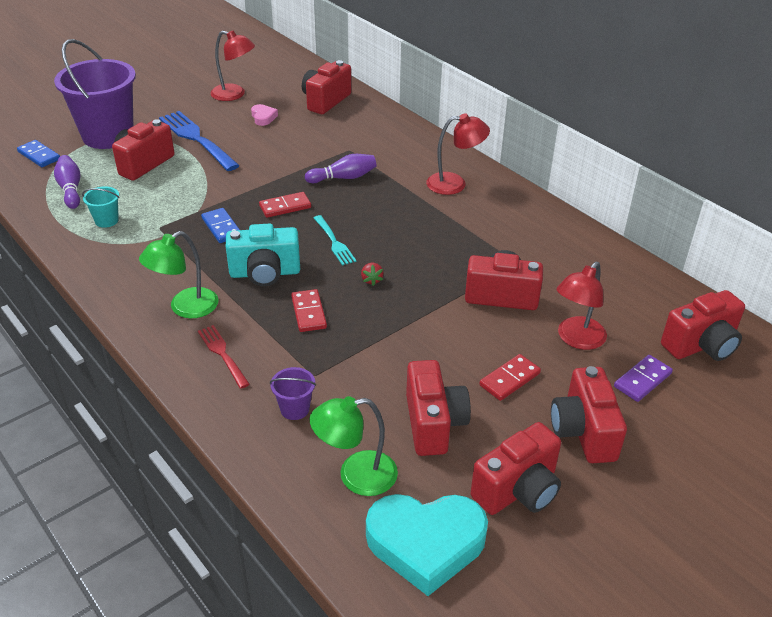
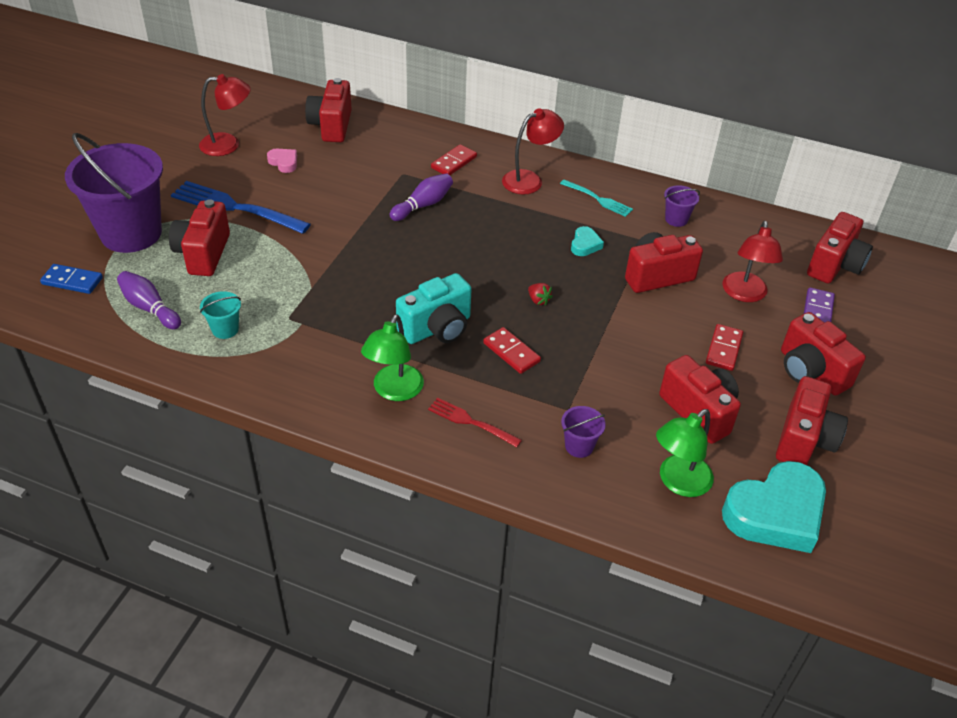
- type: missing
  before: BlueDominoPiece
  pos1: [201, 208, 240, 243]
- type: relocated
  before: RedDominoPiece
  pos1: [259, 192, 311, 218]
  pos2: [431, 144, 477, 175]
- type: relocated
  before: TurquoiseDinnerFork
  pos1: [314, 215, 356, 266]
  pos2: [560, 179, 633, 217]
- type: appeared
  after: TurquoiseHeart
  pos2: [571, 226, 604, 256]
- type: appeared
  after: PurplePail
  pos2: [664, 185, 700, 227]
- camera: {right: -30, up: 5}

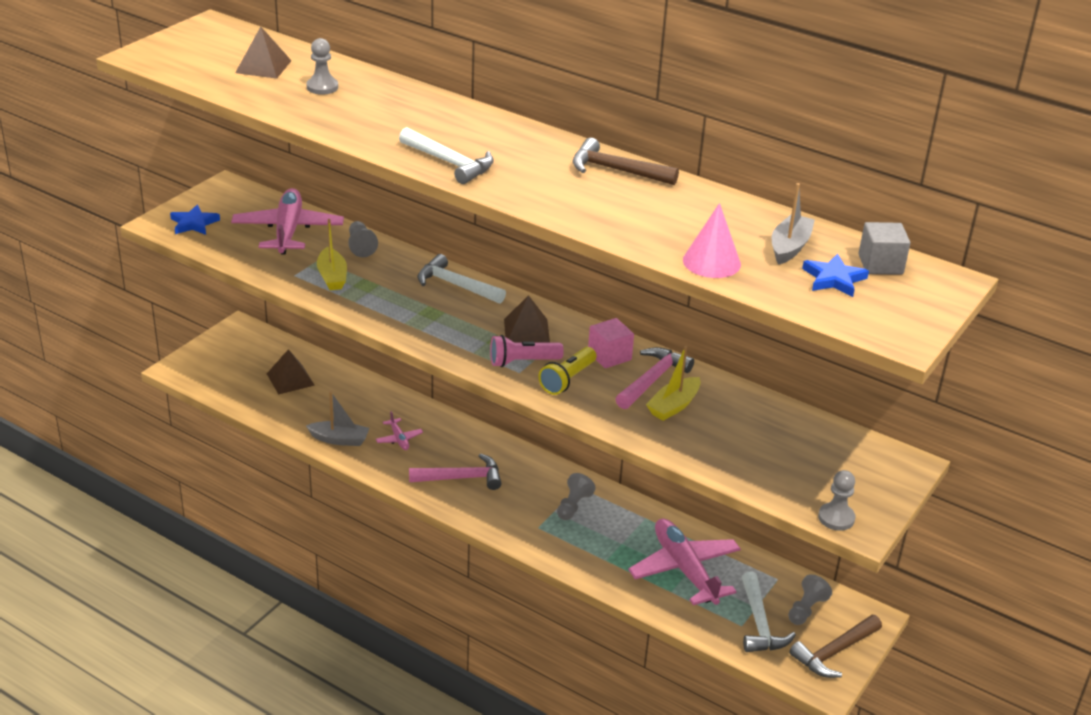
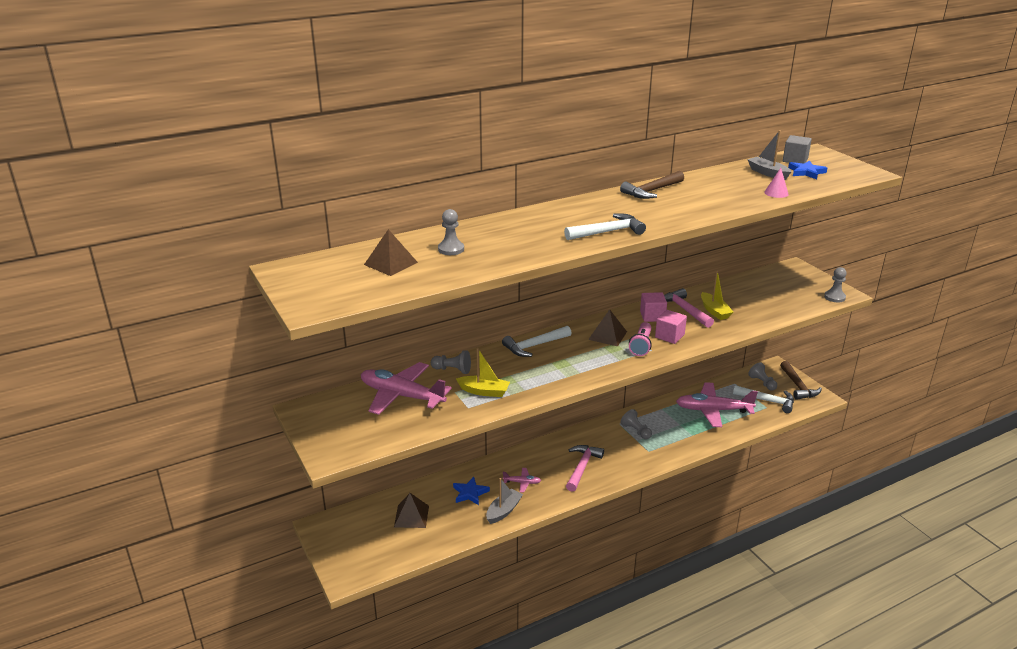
- type: relocated
  before: BlueStarShape
  pos1: [170, 205, 220, 235]
  pos2: [453, 477, 490, 505]
- type: exchanged
  before: GoldenFlashlight
  after: RosyCube
  pos1: [538, 347, 596, 395]
  pos2: [655, 310, 687, 344]
- type: size
  before: RosyConeShape
  pos1: [683, 203, 741, 278]
  pos2: [764, 168, 789, 198]
  scale: 0.66
- camera: {right: -60, up: -5}

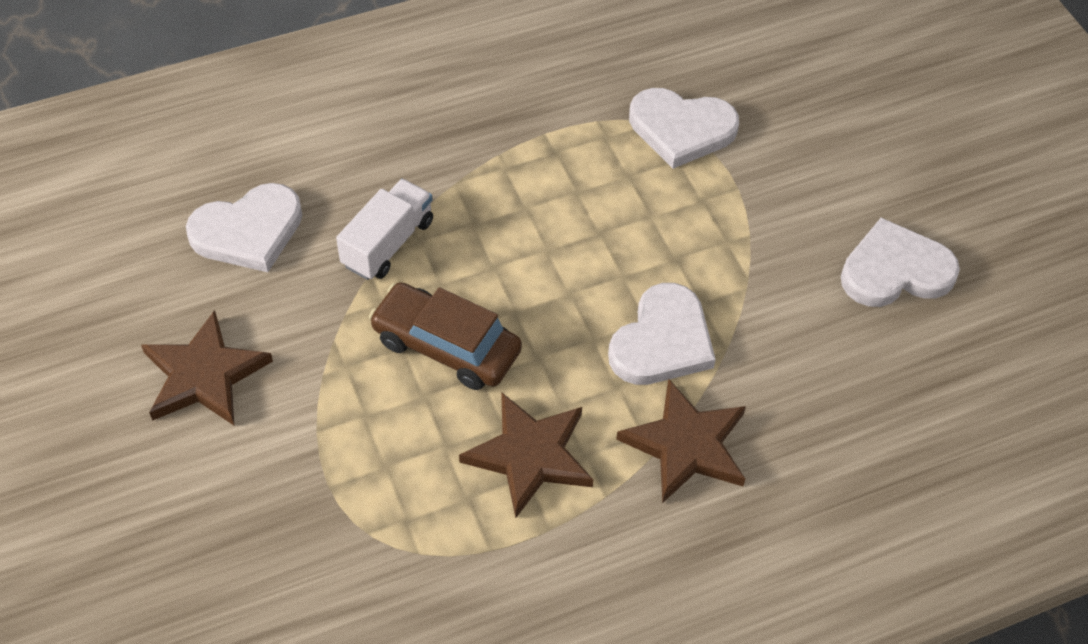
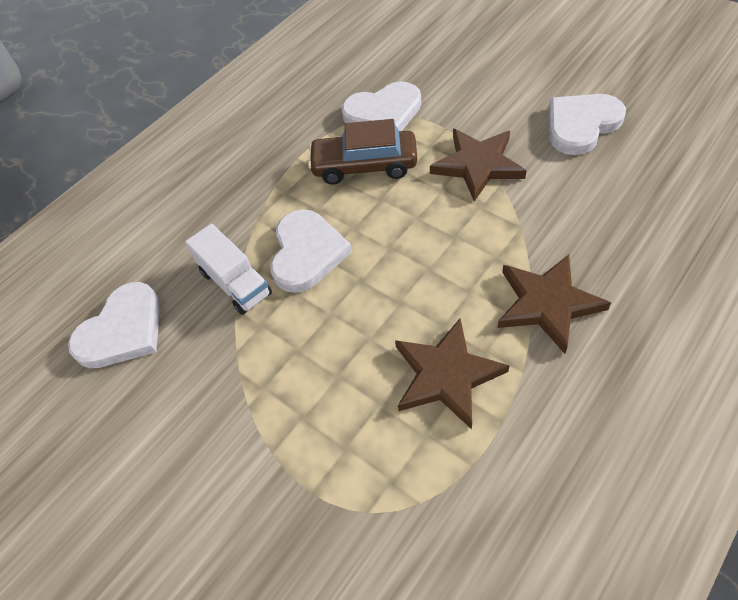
- type: relocated
  before: DarkBrownStarShape
  pos1: [141, 310, 273, 425]
  pos2: [430, 129, 526, 202]
- type: spun
  before: PureWhiteToyTruck
  pos1: [336, 179, 433, 280]
  pos2: [185, 224, 272, 315]
  turn: 135
- type: relocated
  before: DarkBrownCar
  pos1: [369, 282, 522, 390]
  pos2: [308, 119, 417, 185]
- type: relocated
  before: PureWhiteHeart
  pos1: [608, 283, 716, 385]
  pos2: [270, 209, 352, 293]
- camera: {right: -20, up: 0}

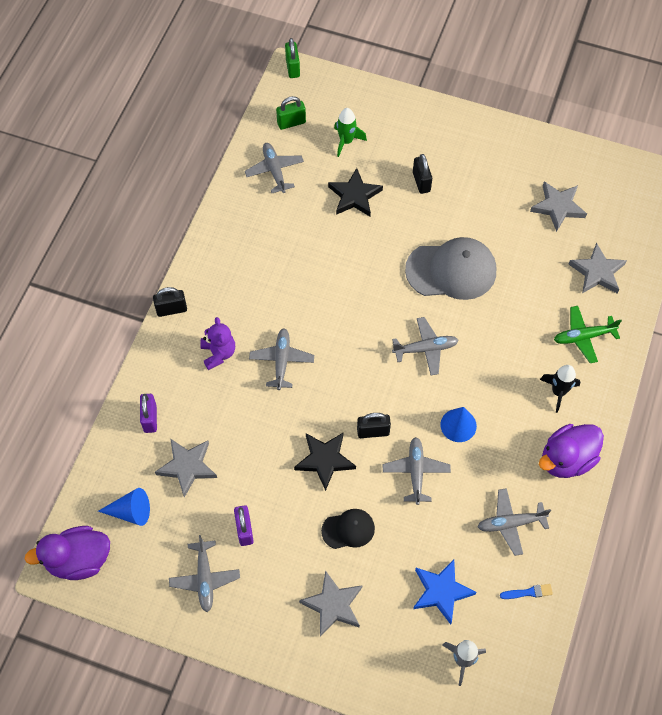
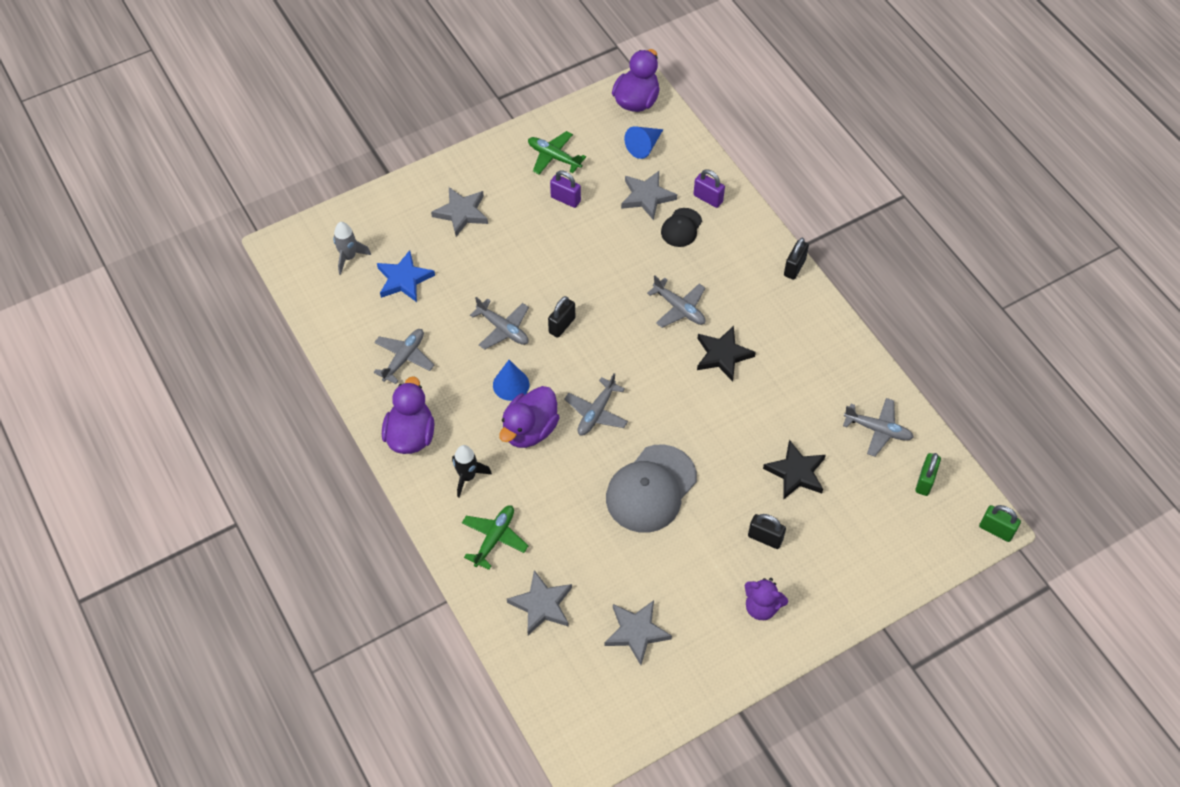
- type: colour
  before: GrayPlane
  after: LeafGreenPlane
  pos1: [169, 535, 240, 612]
  pos2: [528, 131, 586, 174]
- type: relocated
  before: PurpleTeddy
  pos1: [200, 317, 235, 370]
  pos2: [745, 578, 788, 620]
- type: relocated
  before: BlackStarShape
  pos1: [294, 433, 356, 491]
  pos2: [697, 326, 756, 381]
- type: relocated
  before: BlackPeakedCap
  pos1: [321, 509, 375, 549]
  pos2: [661, 208, 702, 247]
- type: missing
  before: LeafGreenRocket
  pos1: [334, 108, 367, 157]
- type: missing
  before: BlueBrush
  pos1: [500, 584, 553, 599]
- type: appeared
  after: PurpleRubberDuck
  pos2: [499, 386, 560, 448]
- camera: {right: 130, up: -5}

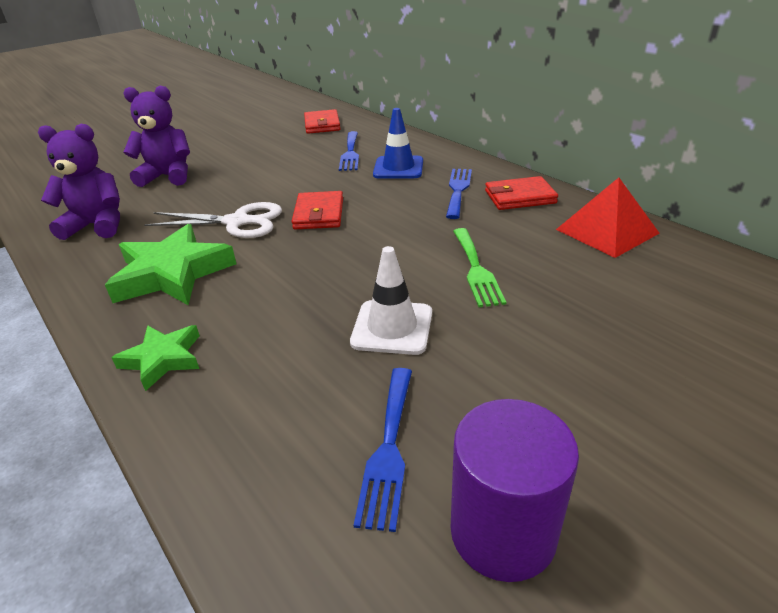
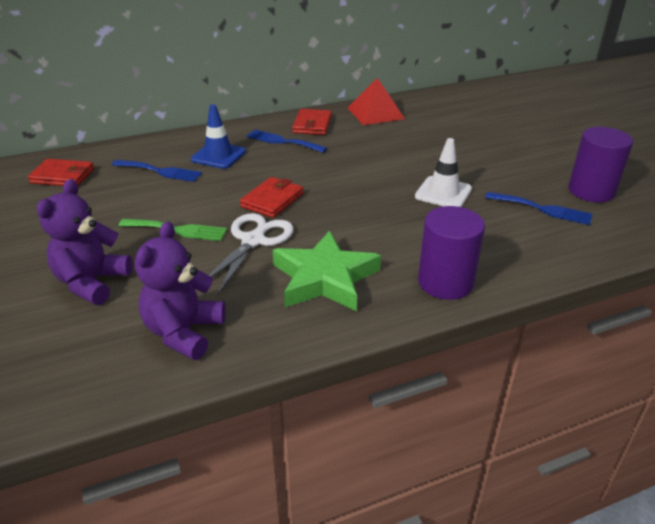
- type: exchanged
  before: LeafGreenStarShape
  after: PurpleSolidCylinder
  pos1: [111, 325, 200, 391]
  pos2: [418, 206, 485, 300]
- type: spun
  before: RedCardWallet
  pos1: [291, 191, 343, 229]
  pos2: [240, 177, 303, 218]
  turn: -75
- type: relocated
  before: LeafGreenDinnerFork
  pos1: [453, 228, 506, 307]
  pos2: [119, 219, 227, 241]
- camera: {right: -75, up: 0}

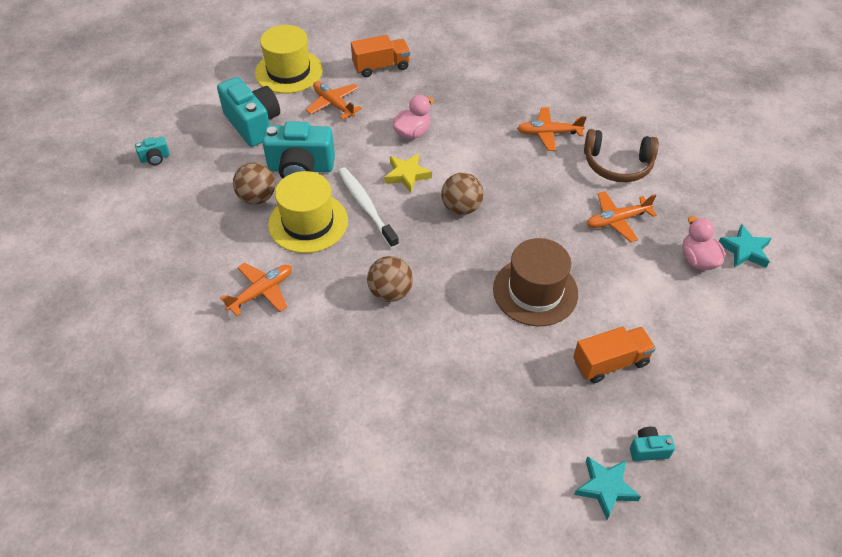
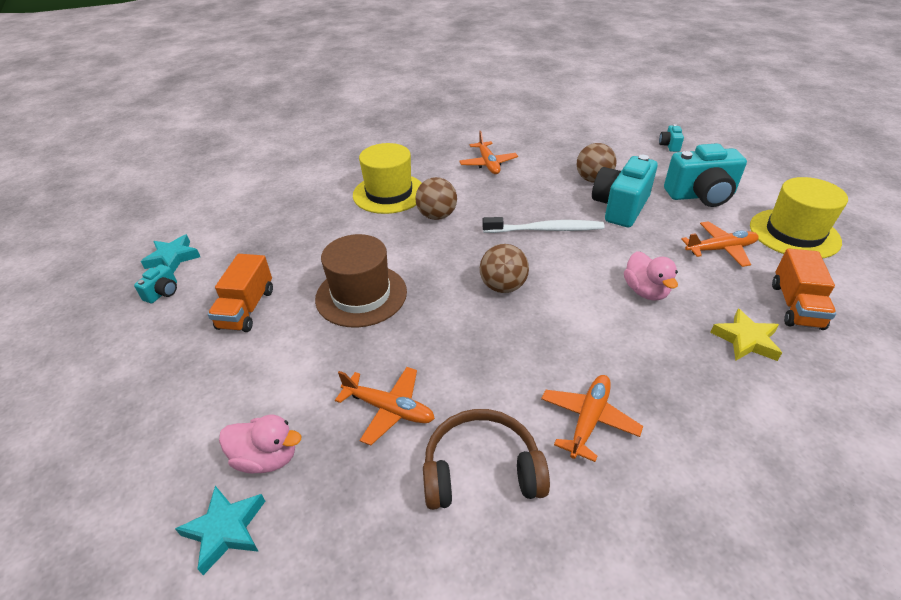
- type: relocated
  before: GoldenTallHat
  pos1: [268, 171, 348, 253]
  pos2: [353, 143, 422, 214]
- type: relocated
  before: GoldenStarShape
  pos1: [384, 153, 432, 193]
  pos2: [710, 308, 782, 361]
- type: spun
  before: DarkBrownHeadphones
  pos1: [584, 129, 659, 182]
  pos2: [423, 409, 550, 510]
  turn: 45
- type: spun
  before: OrangePlane
  pos1: [587, 191, 657, 242]
  pos2: [335, 367, 435, 445]
  turn: 105
- camera: {right: 120, up: -10}

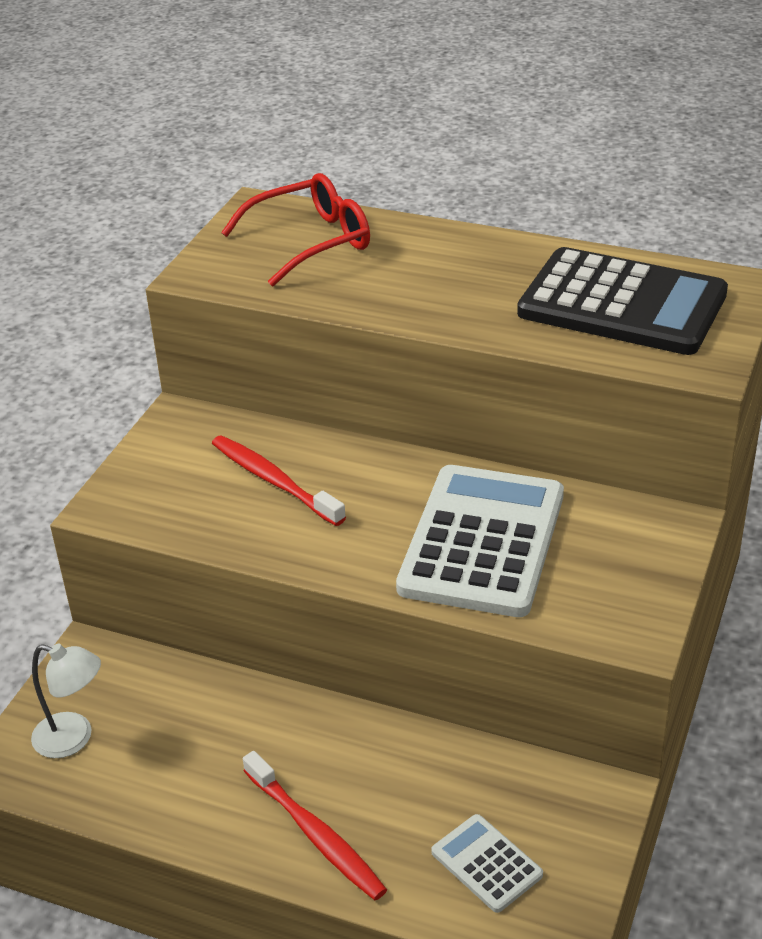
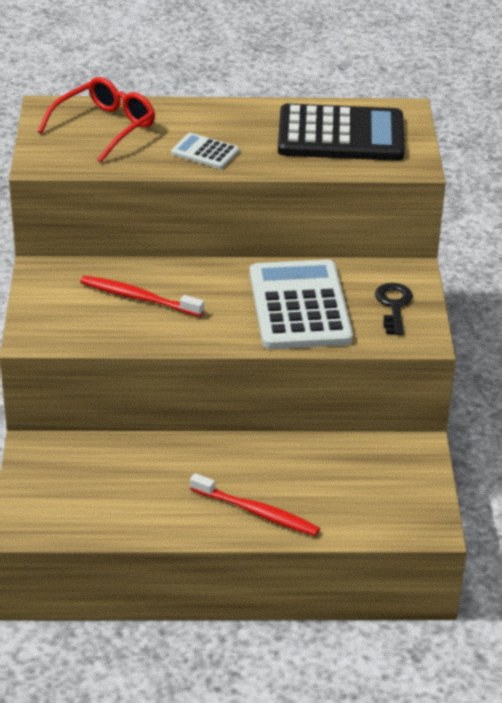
- type: missing
  before: PureWhiteLamp
  pos1: [31, 644, 101, 758]
- type: relocated
  before: PureWhitePocketCalculator
  pos1: [431, 814, 543, 913]
  pos2: [171, 133, 239, 169]
- type: appeared
  after: BlackLatchkey
  pos2: [375, 283, 413, 335]
- camera: {right: -25, up: 0}

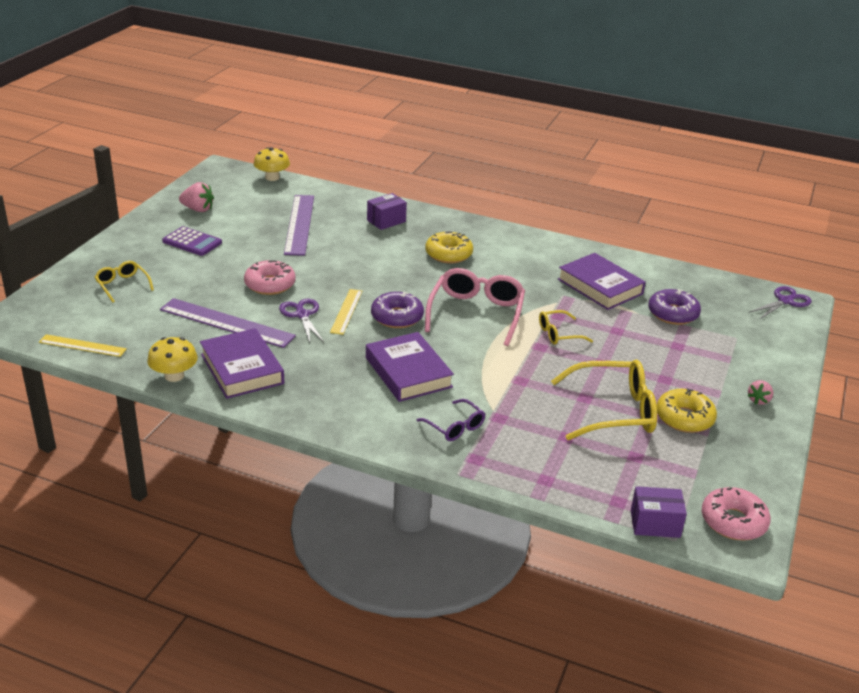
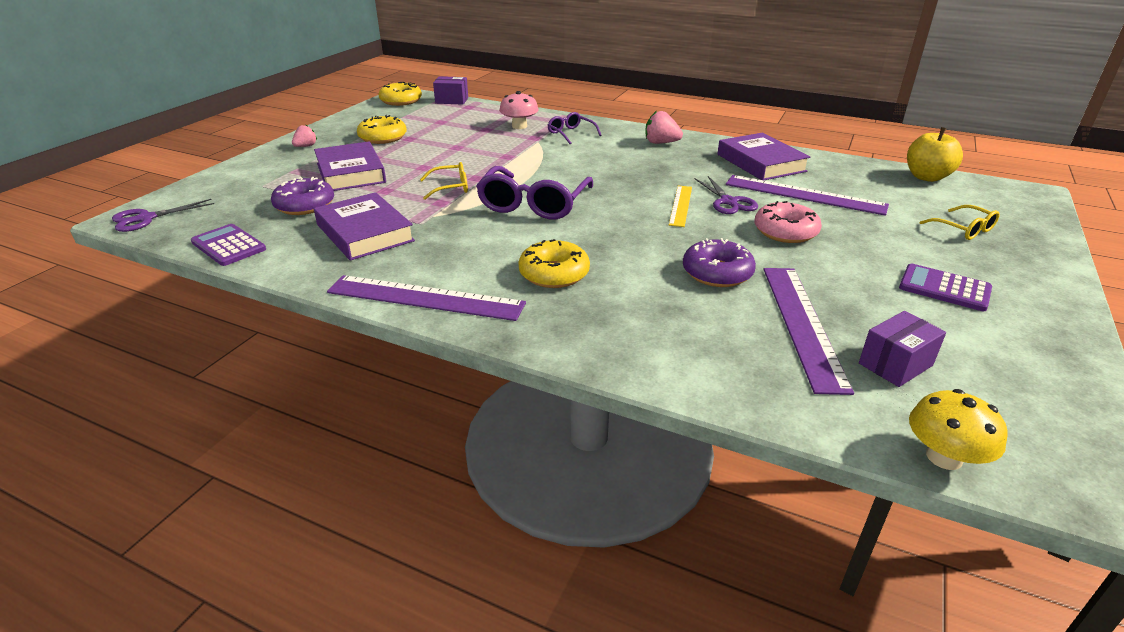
- type: exchanged
  before: GoldenStraightedge
  after: GoldenToyApple
  pos1: [39, 334, 127, 357]
  pos2: [907, 127, 963, 182]
- type: missing
  before: GoldenMushroom
  pos1: [147, 337, 198, 382]
- type: relocated
  before: RosyBerry
  pos1: [179, 182, 214, 212]
  pos2: [645, 111, 683, 144]
- type: relocated
  before: PurpleHardcover
  pos1: [366, 332, 454, 402]
  pos2: [314, 141, 386, 191]
- type: relocated
  before: PurplePackage
  pos1: [367, 193, 407, 230]
  pos2: [859, 311, 946, 387]
- type: relocated
  before: PurpleGlazedDonut
  pos1: [371, 292, 424, 328]
  pos2: [683, 238, 756, 287]
- type: colour
  before: RosyEyeglasses
  after: PurpleEyeglasses
  pos1: [425, 268, 525, 346]
  pos2: [476, 166, 593, 220]
- type: missing
  before: GoldenEyeglasses
  pos1: [551, 360, 657, 440]
- type: colour
  before: RosyGlazedDonut
  after: GoldenGlazedDonut
  pos1: [702, 487, 771, 540]
  pos2: [378, 82, 422, 106]
- type: appeared
  after: PurplePocketCalculator
  pos2: [191, 224, 266, 266]
- type: appeared
  after: PurpleStraightedge
  pos2: [327, 275, 526, 321]
- type: appeared
  after: RosyMushroom
  pos2: [499, 91, 539, 129]
- camera: {right: -175, up: 0}

